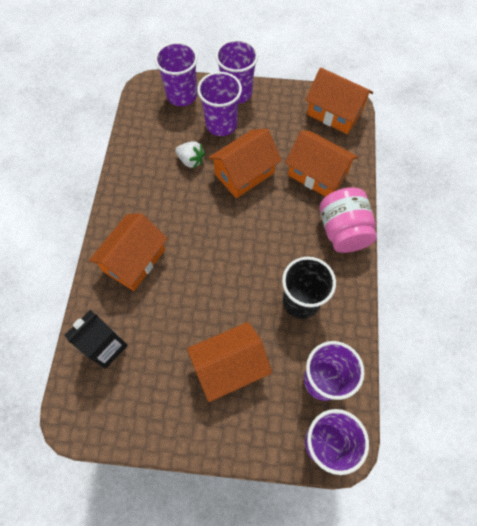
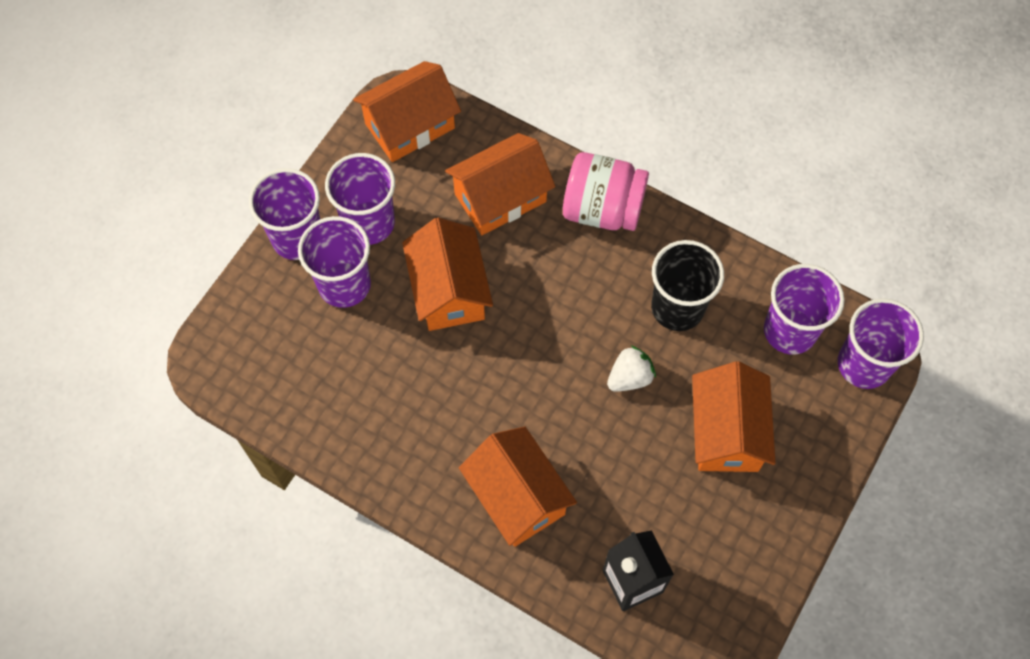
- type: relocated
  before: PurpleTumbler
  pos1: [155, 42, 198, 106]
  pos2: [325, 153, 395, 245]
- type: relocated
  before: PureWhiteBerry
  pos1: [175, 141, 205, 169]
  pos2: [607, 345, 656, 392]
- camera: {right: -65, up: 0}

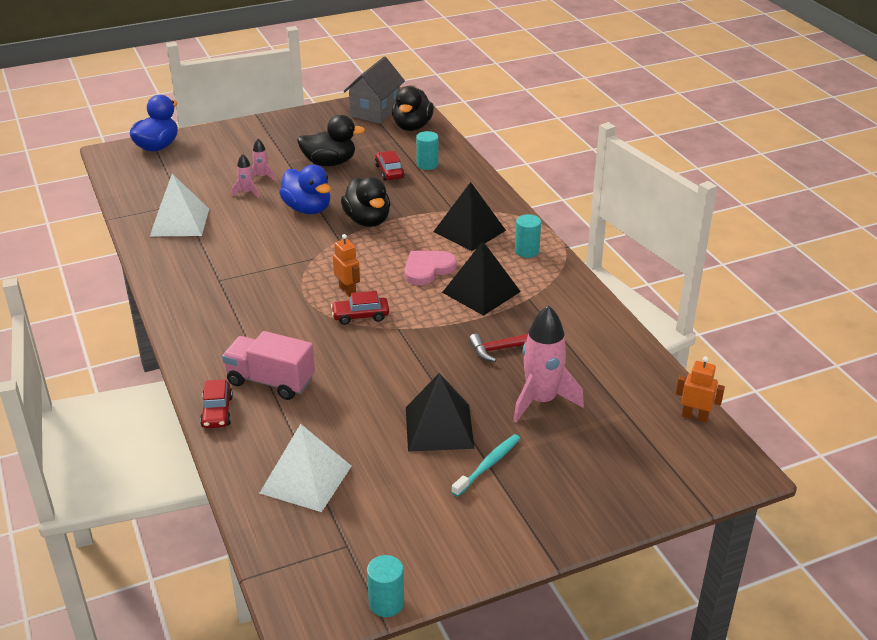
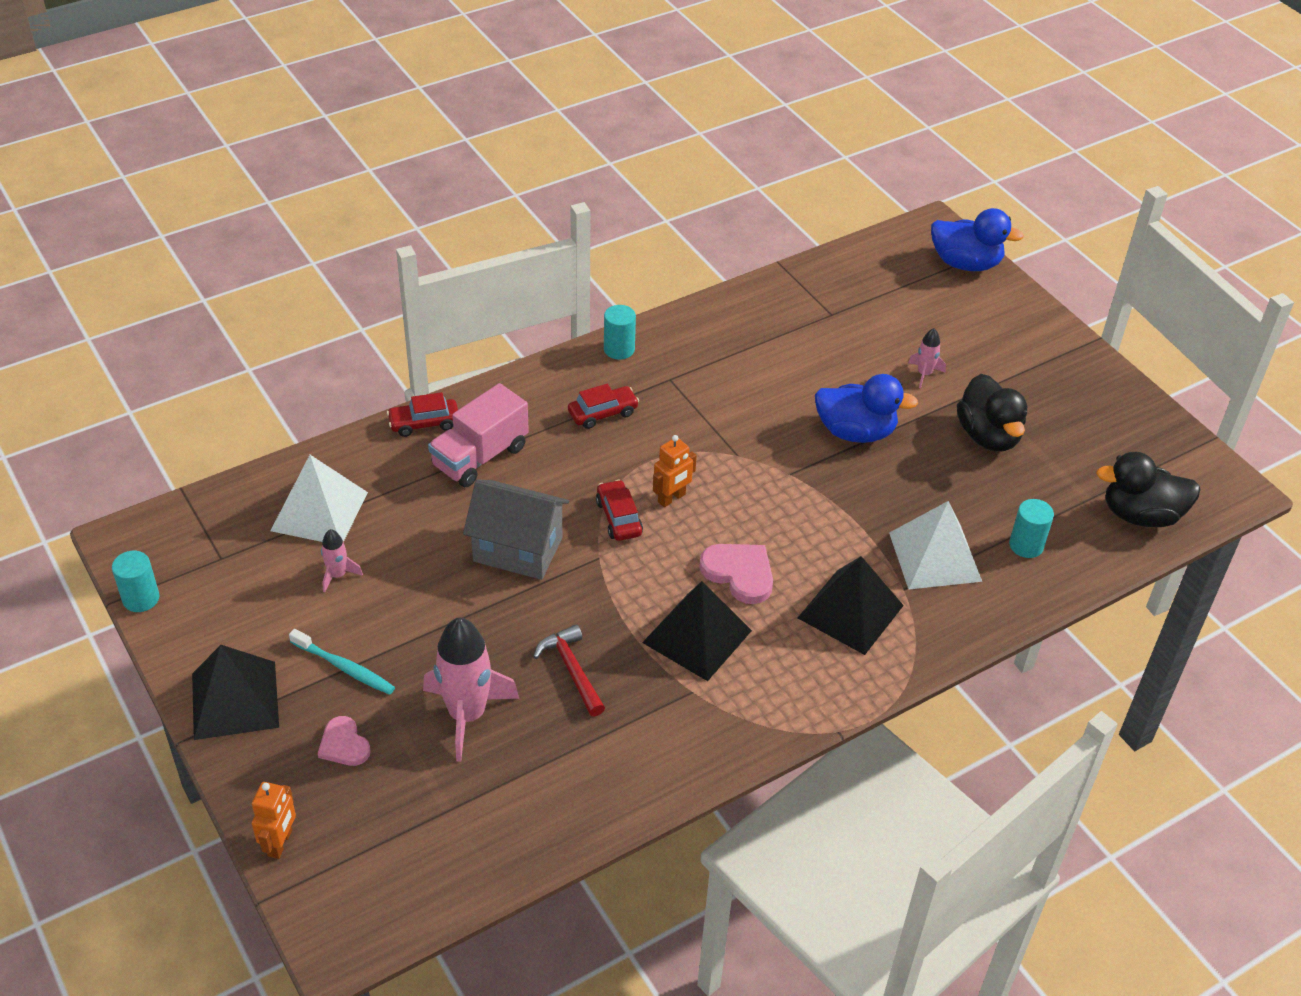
- type: relocated
  before: PureWhitePyramid
  pos1: [150, 174, 209, 236]
  pos2: [889, 501, 982, 589]
- type: spun
  before: RosyToyTruck
  pos1: [222, 331, 315, 400]
  pos2: [428, 383, 529, 487]
  turn: -150
- type: relocated
  before: RosyRocket
  pos1: [232, 154, 259, 198]
  pos2: [321, 529, 363, 592]
- type: spun
  before: BlueRubberDuck
  pos1: [279, 165, 331, 214]
  pos2: [815, 374, 918, 443]
  turn: -120
- type: missing
  before: BlackRubberDuck
  pos1: [341, 177, 390, 227]
- type: relocated
  before: GrayHouse
  pos1: [343, 57, 405, 124]
  pos2: [463, 479, 569, 580]
- type: relocated
  before: RedCar
  pos1: [375, 151, 404, 181]
  pos2: [568, 384, 639, 429]
- type: relocated
  before: BlackPyramid
  pos1: [406, 373, 475, 452]
  pos2: [192, 645, 279, 740]
- type: relocated
  before: TurquoiseSolidCylinder
  pos1: [515, 214, 541, 258]
  pos2: [604, 305, 636, 360]
- type: relocated
  before: OrangeToyRobot
  pos1: [676, 356, 725, 423]
  pos2: [252, 782, 296, 859]
- type: appeared
  after: RosyHeart
  pos2: [318, 716, 371, 766]
- camera: {right: 80, up: 10}

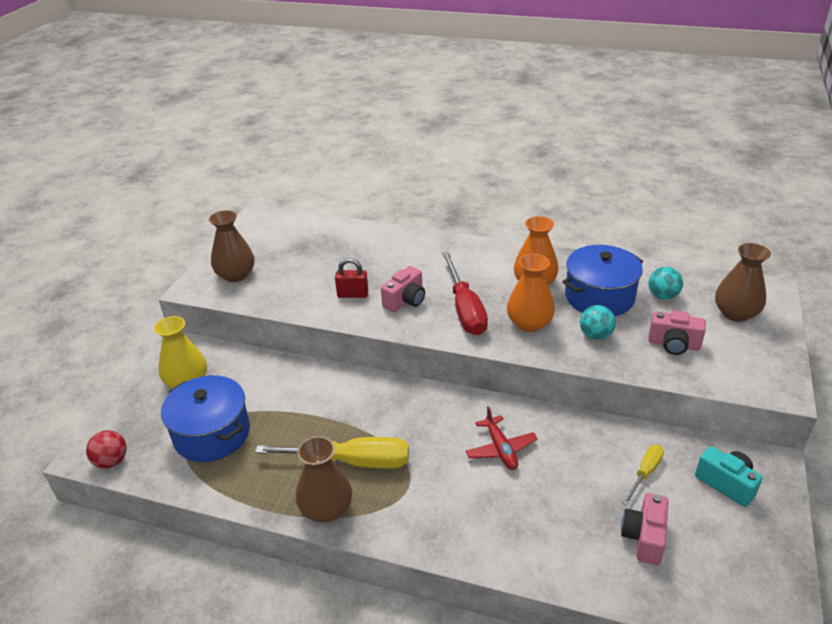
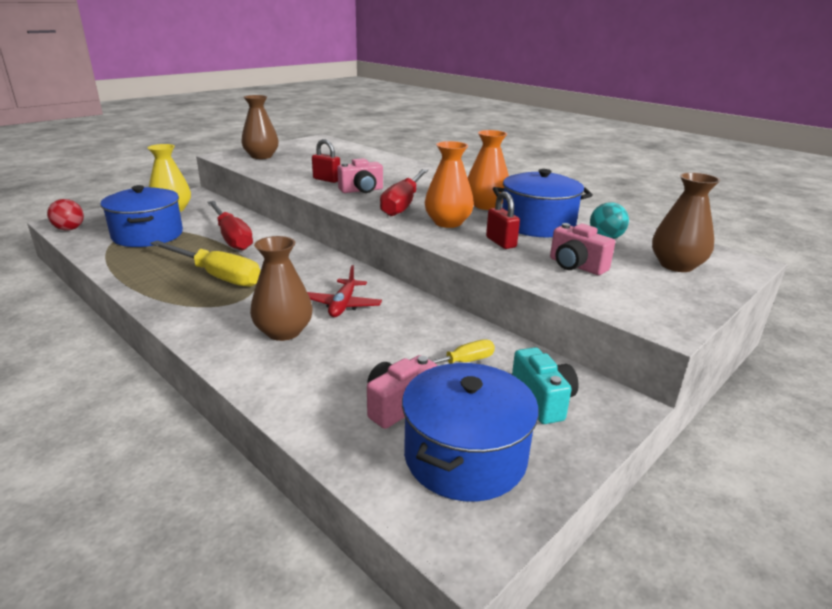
- type: relocated
  before: DarkBrownVase
  pos1: [296, 436, 352, 522]
  pos2: [250, 236, 313, 341]
- type: exchanged
  before: TurquoiseBall
  after: RedLock
  pos1: [580, 305, 616, 340]
  pos2: [486, 191, 520, 249]
- type: appeared
  after: RedScrewdriver
  pos2: [207, 201, 253, 251]
- type: appeared
  after: BlueStockpot
  pos2: [402, 363, 539, 502]
- camera: {right: 25, up: -10}

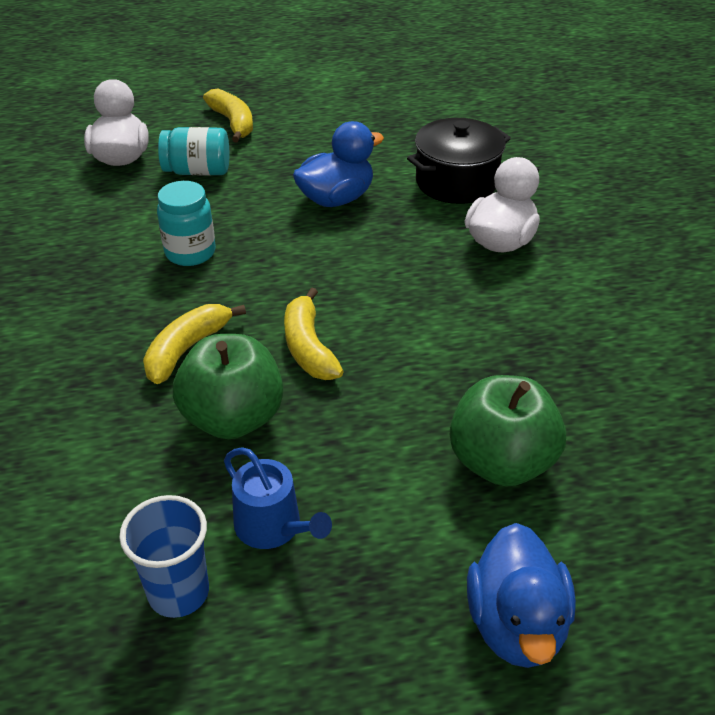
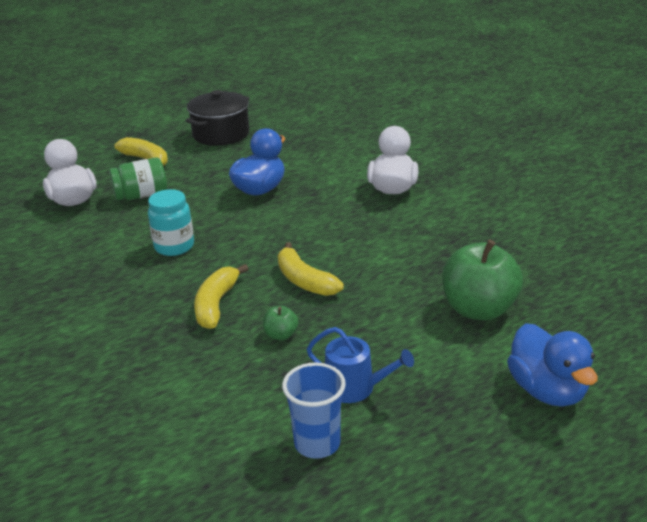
- type: colour
  before: TurquoiseJamJar
  after: LeafGreenJamJar
  pos1: [158, 127, 229, 176]
  pos2: [109, 158, 167, 201]
- type: size
  before: LeafGreenToyApple
  pos1: [173, 334, 283, 439]
  pos2: [263, 305, 298, 340]
  scale: 0.44
- type: relocated
  before: BlackStockpot
  pos1: [407, 118, 511, 204]
  pos2: [186, 90, 249, 146]
- camera: {right: -20, up: -10}

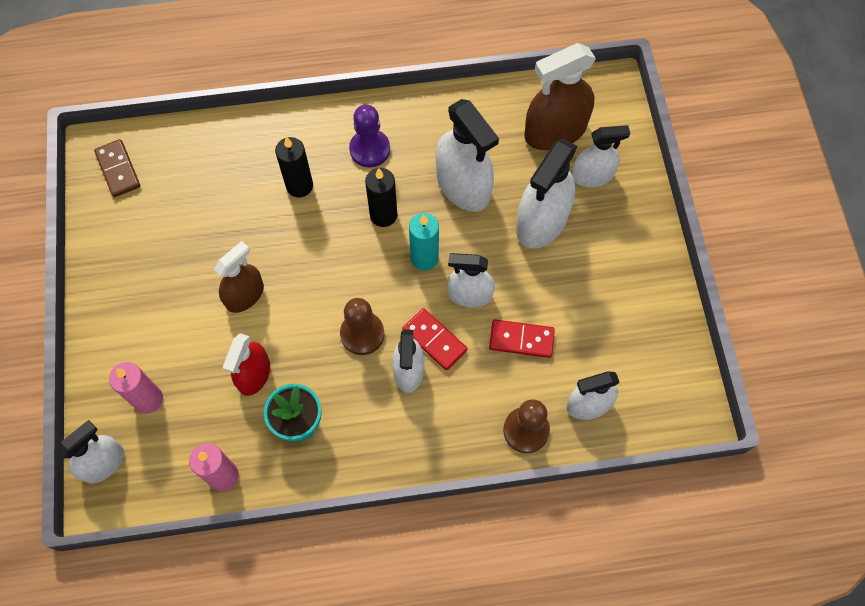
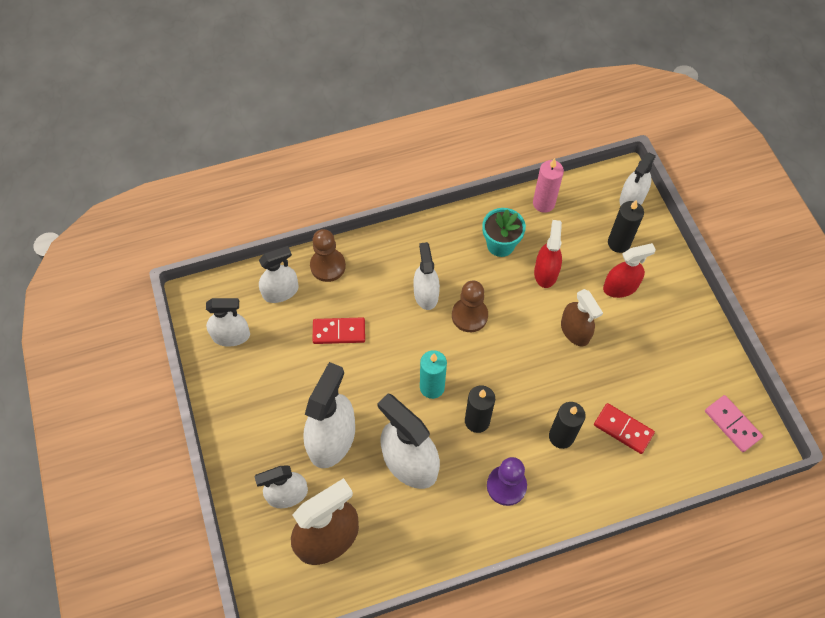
- type: colour
  before: DarkBrownDominoPiece
  after: RosyDominoPiece
  pos1: [94, 139, 140, 197]
  pos2: [705, 395, 763, 452]
- type: colour
  before: RosyPillarCandle
  after: BlackPillarCandle
  pos1: [109, 362, 163, 414]
  pos2: [608, 200, 644, 253]
- type: spun
  before: DarkBrownSprayCleaner
  pos1: [214, 241, 264, 313]
  pos2: [561, 289, 603, 346]
  turn: -60
- type: relocated
  before: RedDominoPiece
  pos1: [402, 308, 468, 370]
  pos2: [594, 403, 655, 454]
- type: relocated
  before: PureWhiteSprayCleaner
  pos1: [447, 253, 495, 308]
  pos2: [206, 298, 250, 347]
- type: appeared
  after: RedSprayCleaner
  pos2: [603, 243, 656, 298]
- camera: {right: 170, up: -5}

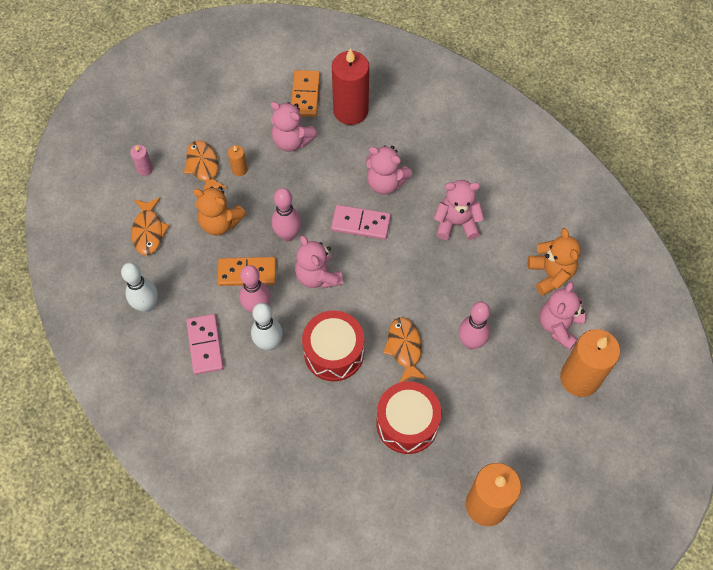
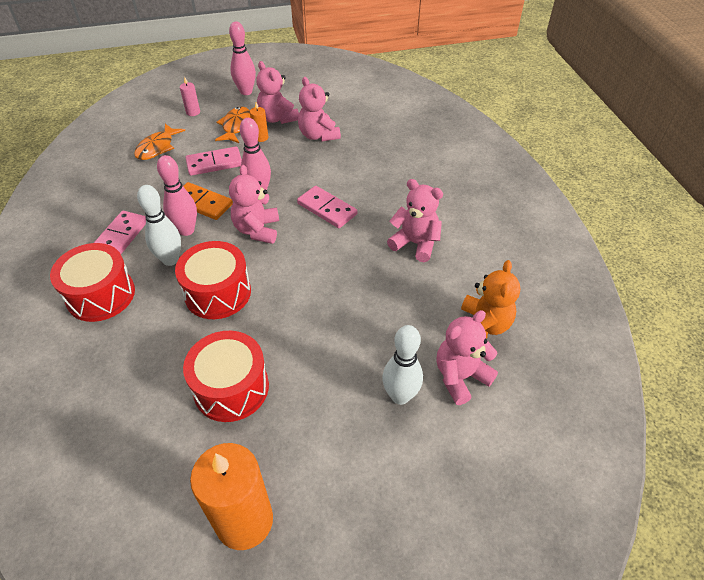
- type: relocated
  before: PureWhiteSkittle
  pos1: [121, 263, 158, 312]
  pos2: [382, 325, 423, 405]
- type: exchanged
  before: OrangeTeddy
  after: RosyDominoPiece
  pos1: [193, 186, 246, 235]
  pos2: [185, 147, 242, 176]
- type: missing
  before: OrangeDominoPiece
  pos1: [291, 70, 320, 117]
- type: missing
  before: RedPillarCandle
  pos1: [332, 48, 369, 125]
- type: relocated
  before: RosyTeddy
  pos1: [366, 145, 412, 195]
  pos2: [256, 61, 299, 124]
- type: missing
  before: OrangeToyFish
  pos1: [383, 317, 427, 383]
- type: relocated
  before: RosySkittle
  pos1: [459, 302, 490, 349]
  pos2: [229, 21, 256, 95]
- type: missing
  before: OrangePillarCandle
  pos1: [560, 329, 620, 397]
- type: appeared
  after: RedSnareDrum
  pos2: [50, 243, 135, 322]
- camera: {right: 30, up: -15}

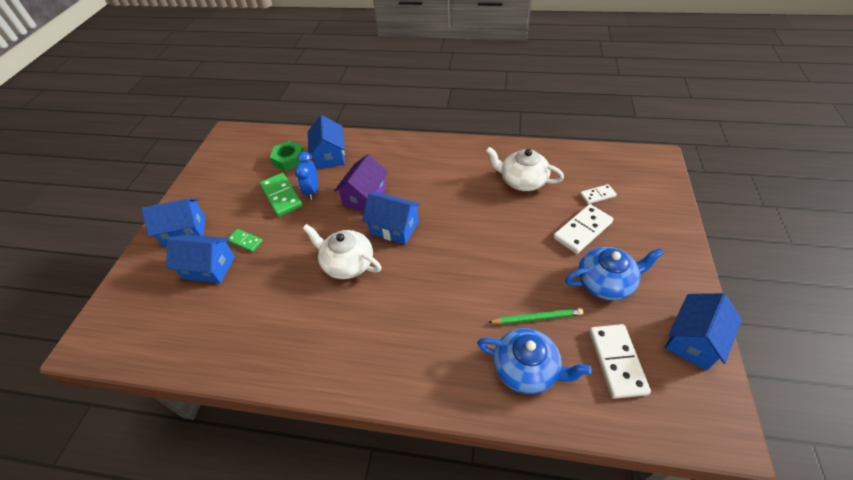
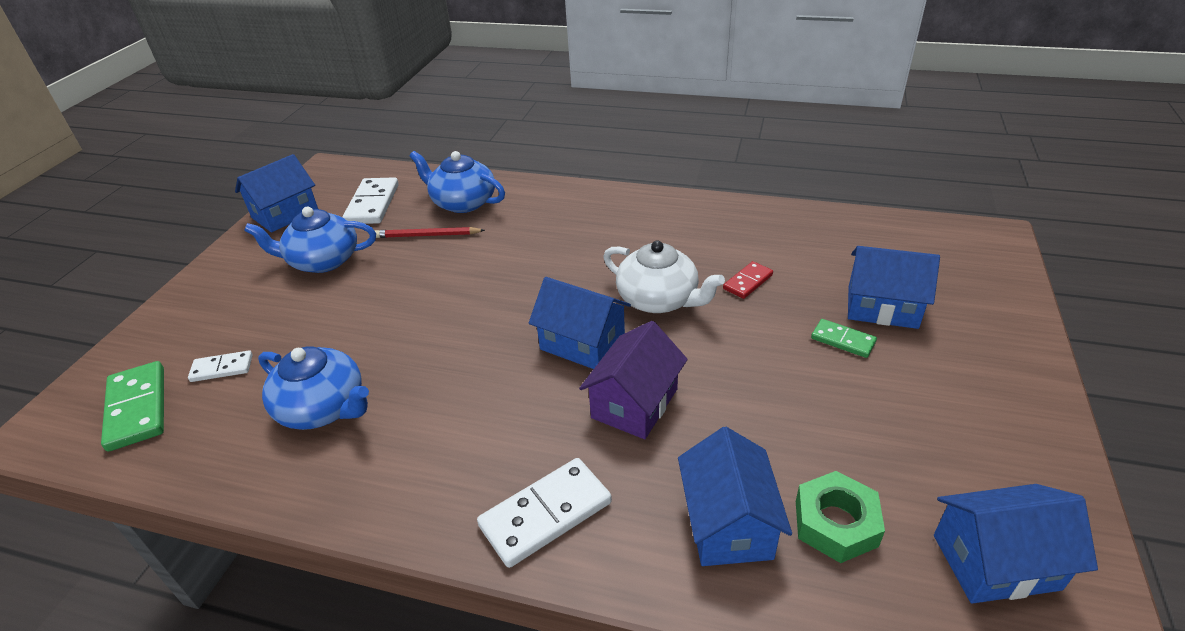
- type: relocated
  before: BlueHouse
  pos1: [141, 198, 206, 247]
  pos2: [934, 484, 1098, 604]
- type: relocated
  before: LeafGreenDominoPiece
  pos1: [260, 173, 302, 217]
  pos2: [101, 361, 164, 452]
- type: missing
  before: BlueClock
  pos1: [295, 152, 318, 200]
- type: colour
  before: PureWhiteTeaPot
  after: BlueTeaPot
  pos1: [486, 147, 564, 191]
  pos2: [258, 347, 369, 430]
- type: colour
  before: LeafGreenLeadPencil
  after: RedLeadPencil
  pos1: [488, 308, 583, 324]
  pos2: [375, 227, 485, 238]
- type: relocated
  before: PureWhiteDominoPiece
  pos1: [553, 204, 613, 254]
  pos2: [477, 458, 612, 568]
- type: appeared
  after: RedDominoPiece
  pos2: [723, 261, 773, 299]
- camera: {right: -175, up: -10}

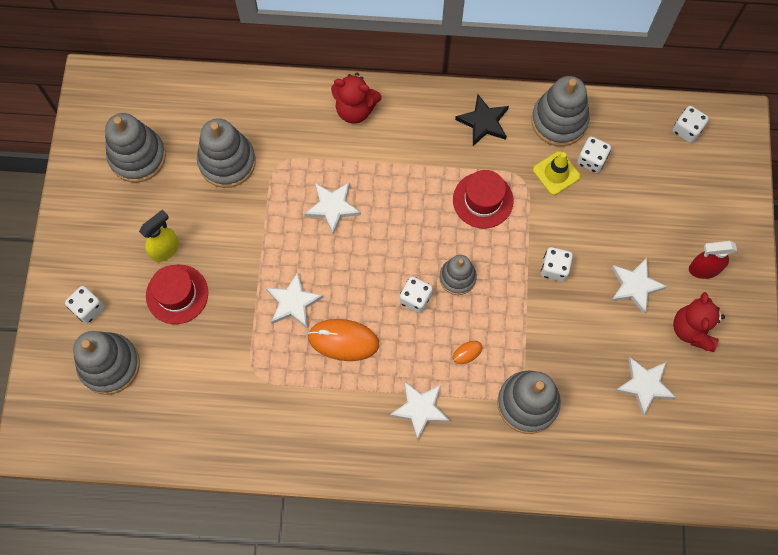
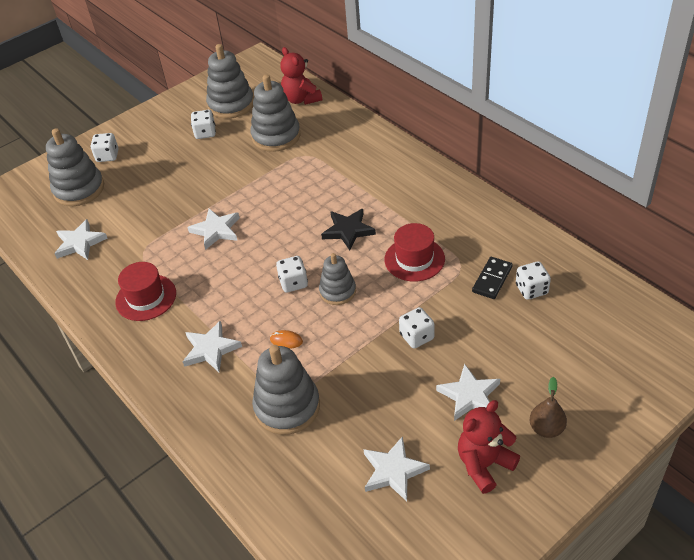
- type: missing
  before: GoldenSprayCleaner
  pos1: [139, 209, 179, 262]
- type: relocated
  before: RedTallHat
  pos1: [146, 265, 208, 324]
  pos2: [115, 262, 176, 321]
- type: relocated
  before: PureWhiteStarShape
  pos1: [305, 182, 361, 235]
  pos2: [54, 219, 108, 260]
- type: missing
  before: OrangeMouse
  pos1: [308, 319, 379, 361]
- type: relocated
  before: RedTeddy
  pos1: [331, 73, 382, 124]
  pos2: [280, 47, 322, 105]
- type: relocated
  before: BlackStarShape
  pos1: [455, 94, 509, 146]
  pos2: [321, 209, 376, 250]
- type: missing
  before: GrayRingStacker
  pos1: [531, 76, 590, 146]
- type: exchanged
  before: GoldenSafetyCone
  after: BlackDominoPiece
  pos1: [533, 151, 581, 195]
  pos2: [472, 257, 513, 299]
- type: relocated
  before: PureWhiteDice
  pos1: [673, 106, 709, 143]
  pos2: [191, 110, 216, 139]
- type: exchanged
  before: RedSprayCleaner
  after: DarkBrownPear
  pos1: [689, 241, 737, 279]
  pos2: [530, 377, 567, 438]
- camera: {right: 50, up: -25}

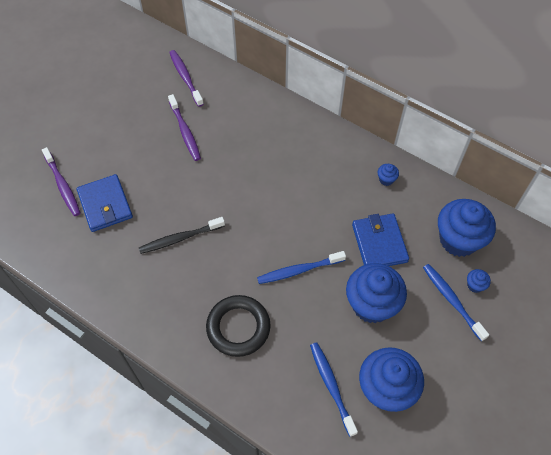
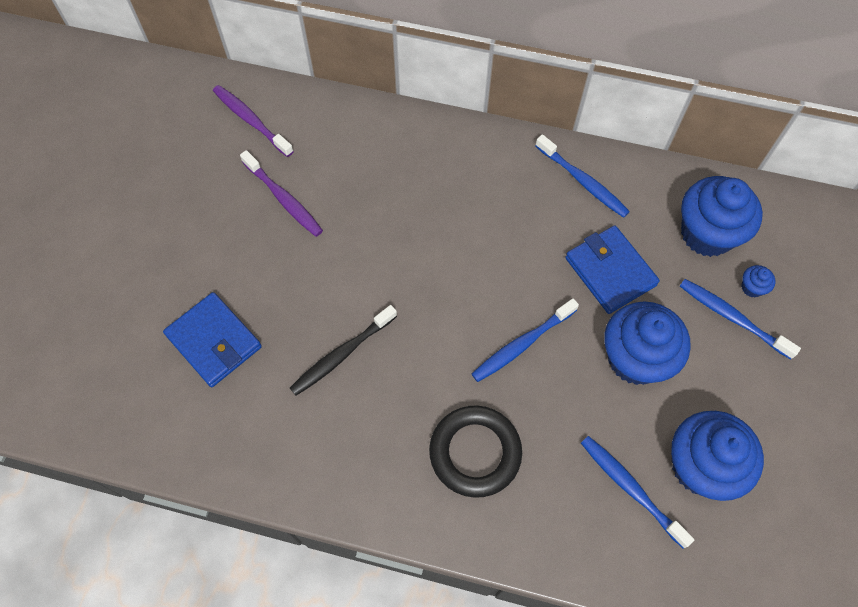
- type: missing
  before: PurpleToothbrush
  pos1: [42, 147, 80, 216]
- type: exchanged
  before: BlueMuffin
  after: BlueToothbrush
  pos1: [378, 164, 399, 186]
  pos2: [536, 134, 630, 218]
- camera: {right: -20, up: 5}

